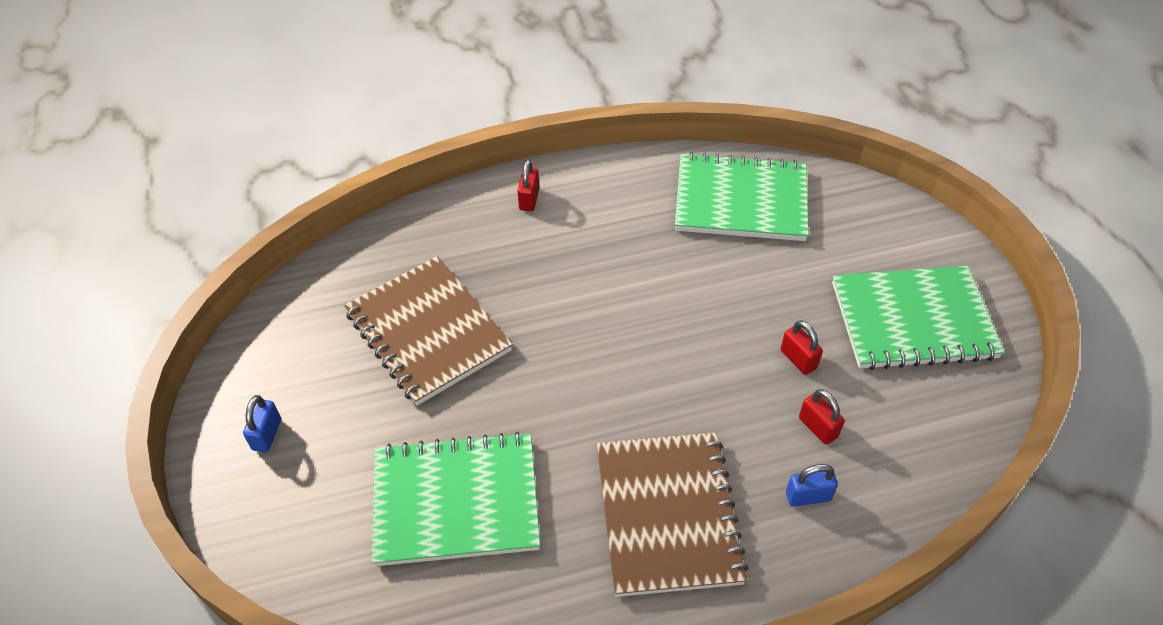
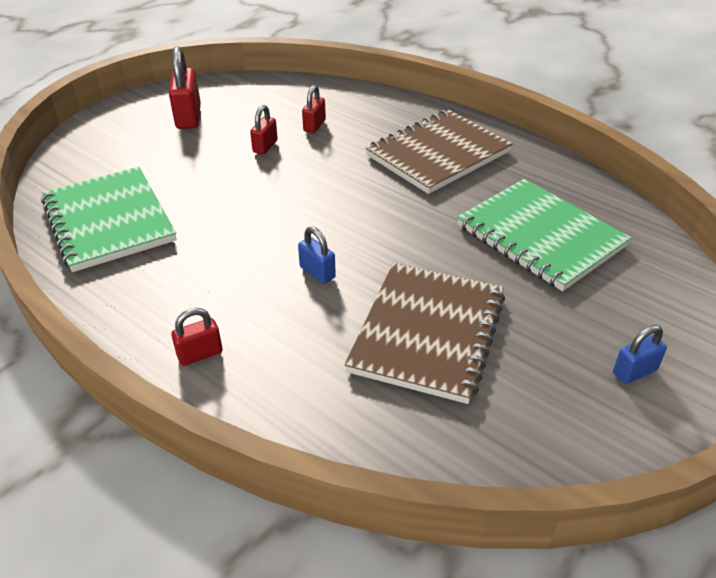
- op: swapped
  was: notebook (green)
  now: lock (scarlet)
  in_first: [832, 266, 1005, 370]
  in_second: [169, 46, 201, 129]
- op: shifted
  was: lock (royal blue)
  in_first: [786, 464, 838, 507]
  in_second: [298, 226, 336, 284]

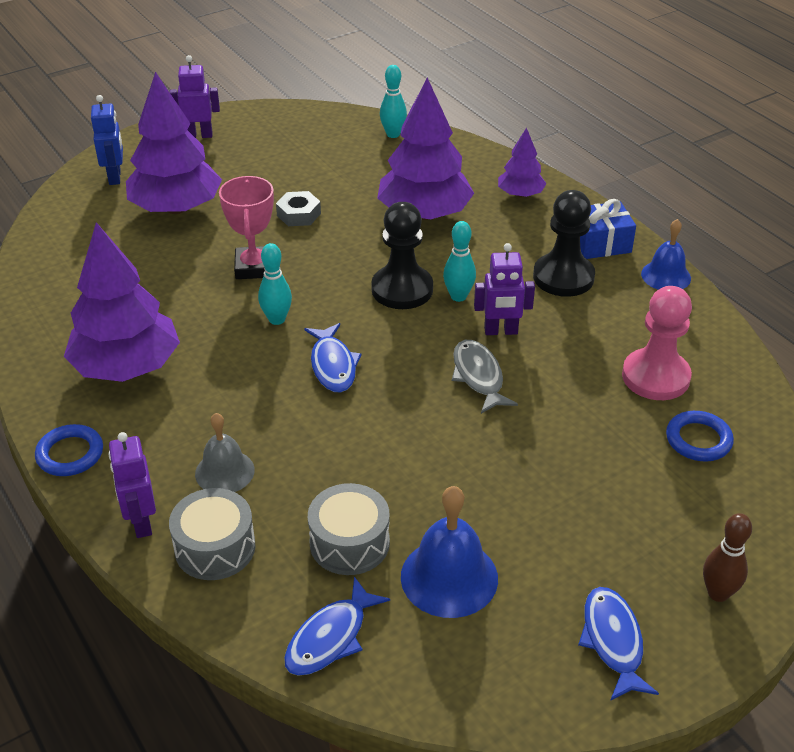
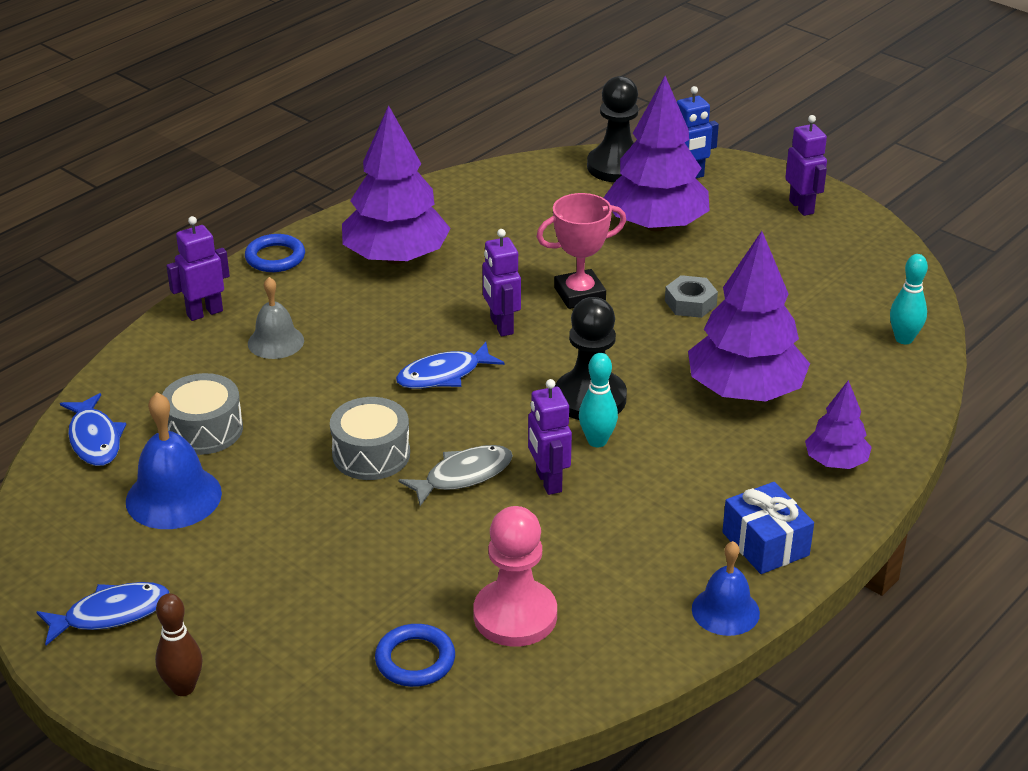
- op: rotated
  was: fish (royal blue)
  in_first: [284, 576, 390, 676]
  in_second: [60, 393, 126, 466]
  clockwise: -135
- op: shifted
  was: toy drum (ash-grey)
  in_first: [169, 488, 256, 580]
  in_second: [330, 397, 410, 480]
- op: swapped
  was: bowling pin (aqua)
  now: robot (royal purple)
  in_first: [258, 243, 292, 325]
  in_second: [482, 229, 521, 336]
- op: shifted
  was: chess pawn (black)
  in_first: [533, 190, 595, 297]
  in_second: [587, 76, 638, 183]

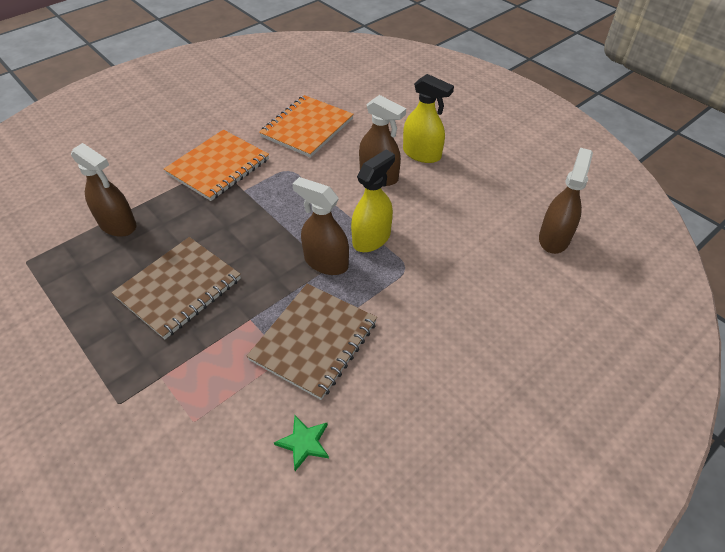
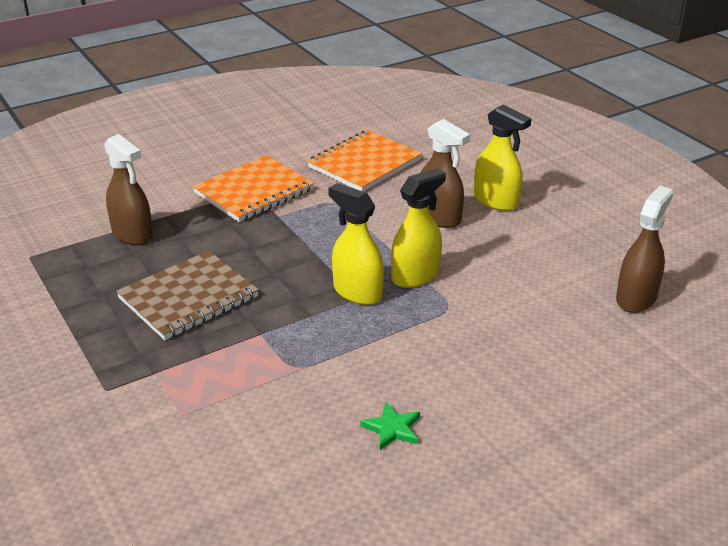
- op: repainted
  was: sprayer (dark brown)
  now: sprayer (bright yellow)
  in_first: [292, 177, 349, 275]
  in_second: [328, 183, 384, 305]
- op: shifted
  was: star shape (green)
  in_first: [274, 415, 329, 471]
  in_second: [360, 402, 420, 450]
- op: gone
  was: notebook (dark brown)
  in_first: [247, 284, 377, 400]

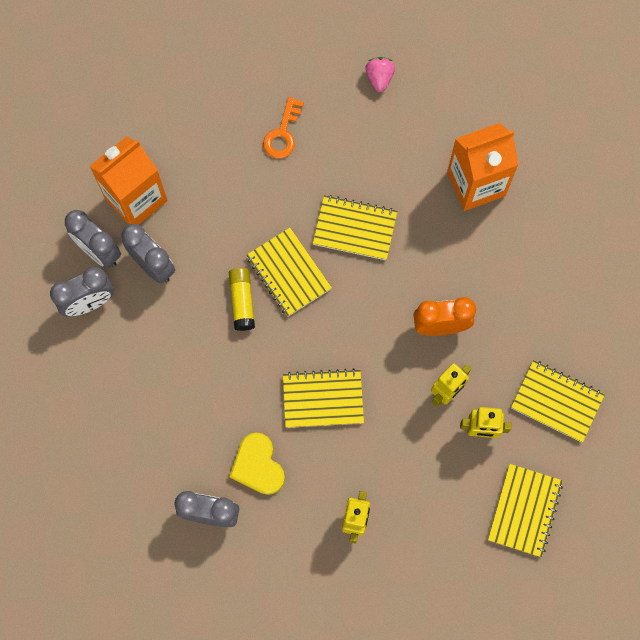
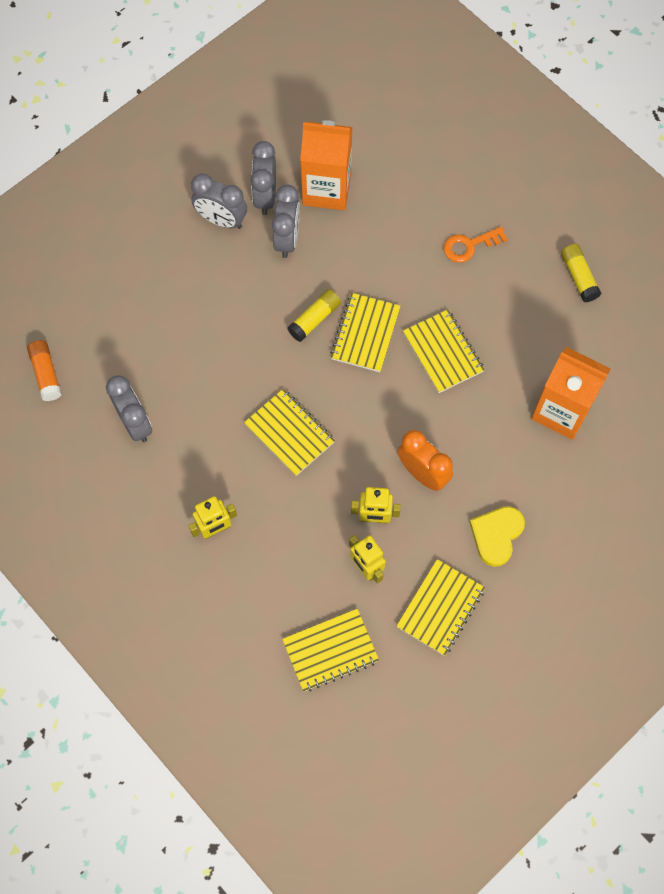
- op: new
  now: stick of glue (bright orange)
  in_second: [27, 340, 62, 401]
- op: rotated
  was: notebook (bright yellow)
  in_first: [511, 360, 605, 442]
  in_second: [397, 559, 485, 656]
  clockwise: 45
- op: shifted
  was: love heart (bright yellow)
  in_first: [229, 433, 285, 495]
  in_second: [469, 506, 525, 567]
- op: swapped
  was: toy strawberry (rosy)
  now: stick of glue (bright yellow)
  in_first: [365, 57, 395, 92]
  in_second: [561, 244, 601, 302]

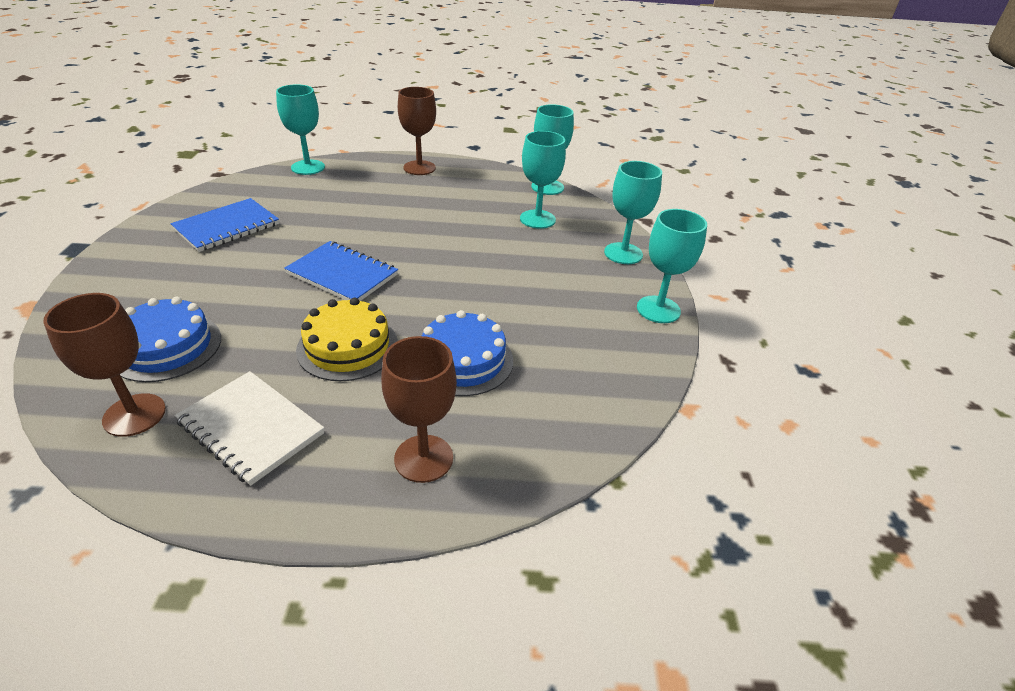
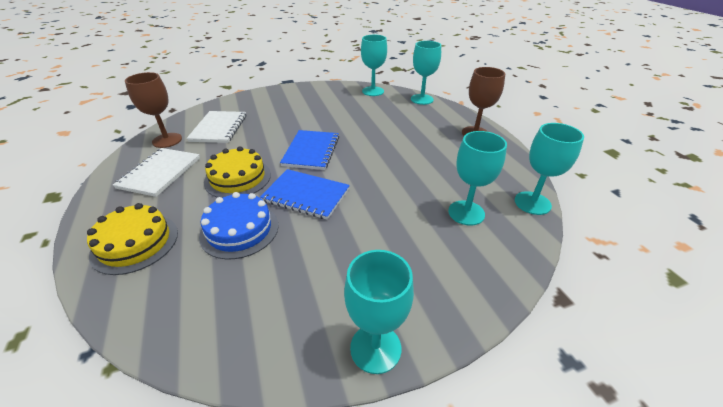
- op: swapped
  was: chalice (dark brown)
  now: cake (bright yellow)
  in_first: [381, 336, 457, 483]
  in_second: [87, 203, 178, 275]
- op: swapped
  was: cake (royal blue)
  now: notebook (pure white)
  in_first: [120, 297, 221, 382]
  in_second: [187, 111, 246, 143]
- op: shifted
  was: notebook (royal blue)
  in_first: [171, 198, 279, 252]
  in_second: [260, 169, 350, 220]
- op: shifted
  was: chalice (aqua)
  in_first: [604, 161, 662, 264]
  in_second: [361, 35, 387, 96]

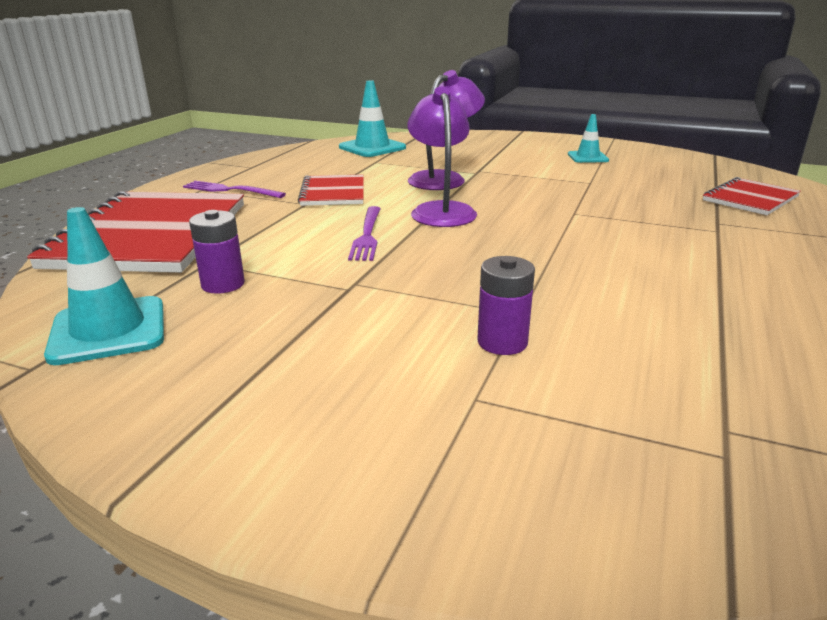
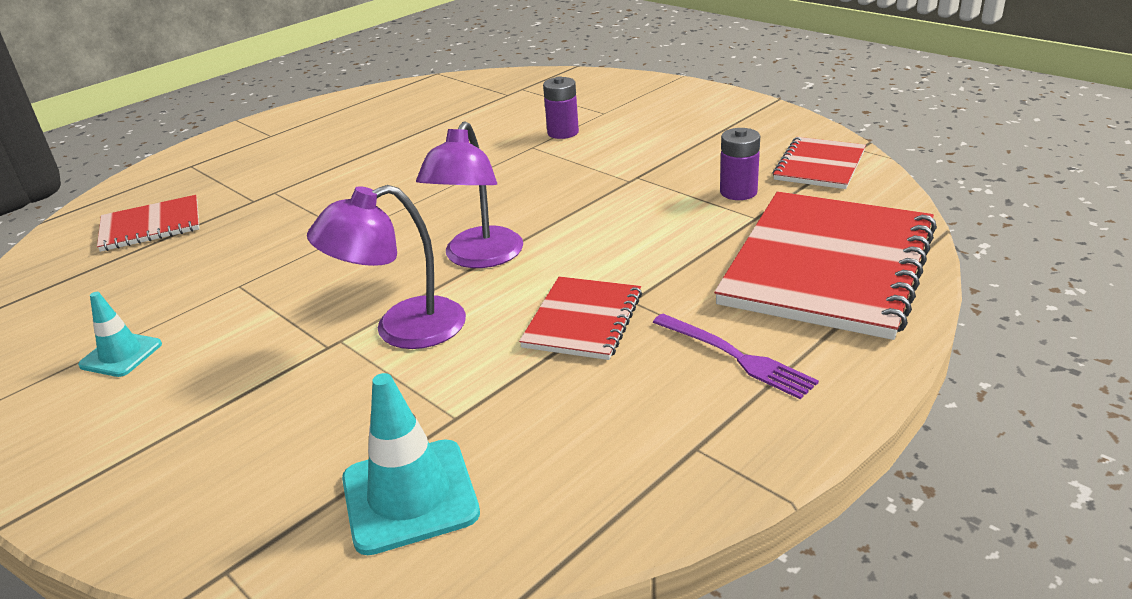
- op: swapped
  was: traffic cone (aqua)
  now: notebook (scarlet)
  in_first: [44, 207, 164, 365]
  in_second: [772, 137, 866, 189]
- op: gone
  was: table fork (royal purple)
  in_first: [348, 206, 381, 261]

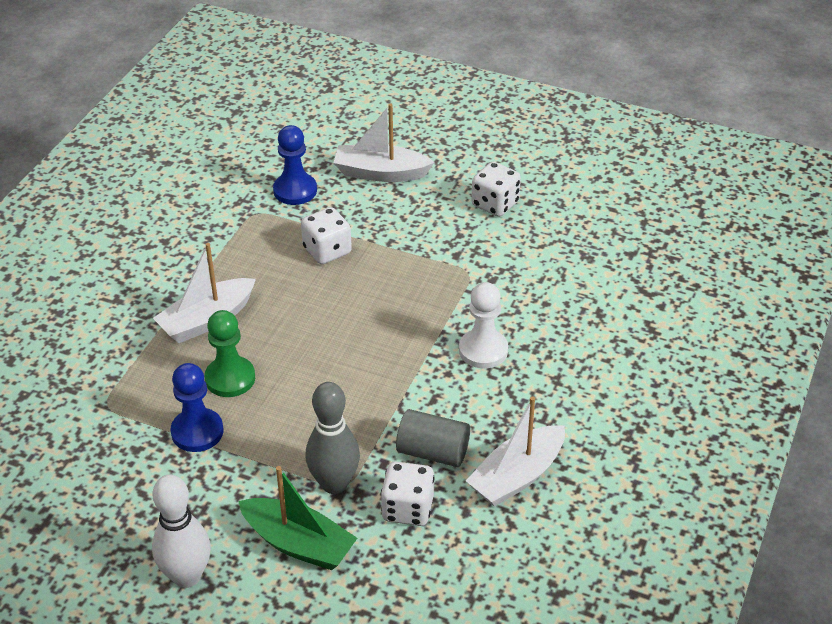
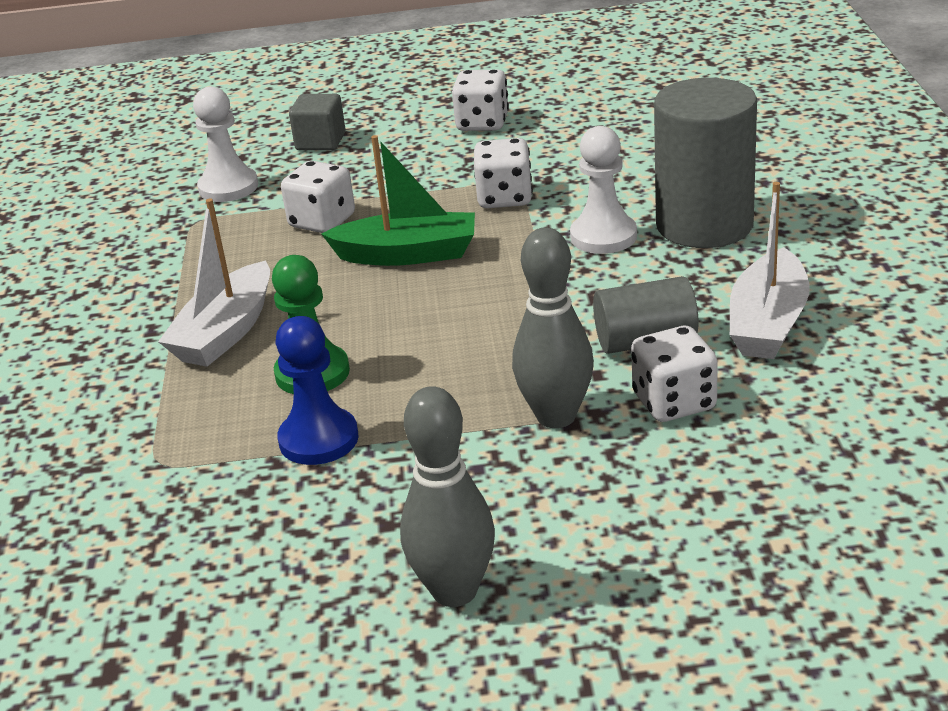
- op: repainted
  was: chess pawn (royal blue)
  now: chess pawn (pure white)
  in_first: [273, 125, 317, 205]
  in_second: [193, 86, 258, 202]
- op: swapped
  was: sailboat (pure white)
  now: cube (ash-grey)
  in_first: [333, 103, 434, 182]
  in_second: [289, 94, 346, 150]
- op: shifted
  was: sailboat (green)
  in_first: [238, 466, 357, 570]
  in_second: [321, 135, 475, 266]
- op: repainted
  was: bowling pin (pure white)
  now: bowling pin (ash-grey)
  in_first: [152, 475, 211, 588]
  in_second: [400, 386, 495, 607]
- op: new
  now: die (pure white)
  in_second: [474, 138, 533, 208]
- op: new
  now: cylinder (ash-grey)
  in_second: [654, 78, 757, 248]

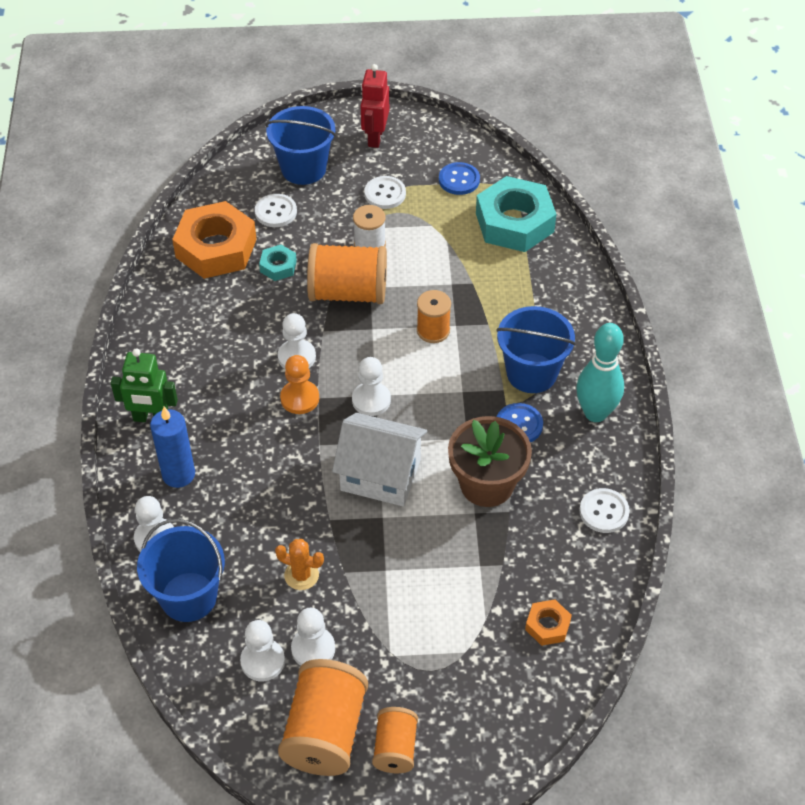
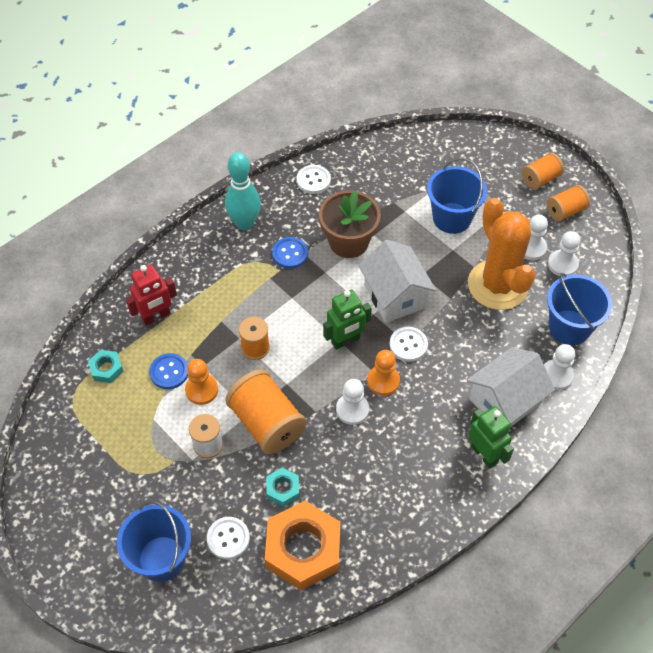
- op: scaled
  was: nut (aqua)
  in_first: [476, 176, 556, 252]
  in_second: [88, 350, 123, 383]
  ratio: 0.46
- op: shifted
  was: robot (scarlet)
  in_first: [361, 64, 389, 148]
  in_second: [126, 265, 177, 326]
- op: shifted
  was: sewing button (royal blue)
  in_first: [439, 162, 480, 195]
  in_second: [149, 353, 188, 389]
- op: new
  now: chess pawn (bright orange)
  in_second: [185, 359, 218, 405]
- op: swapped
  was: chess pawn (pure white)
  now: robot (green)
  in_first: [352, 357, 391, 416]
  in_second: [323, 290, 372, 350]
- op: shifted
  was: sewing button (pure white)
  in_first: [364, 176, 406, 209]
  in_second: [389, 327, 428, 362]
- op: shifted
  was: pail (royal blue)
  in_first: [496, 306, 576, 393]
  in_second: [427, 158, 487, 234]
- op: swapped
  was: wax candle (royal blue)
  now: cottage (pure white)
  in_first: [150, 407, 195, 488]
  in_second: [467, 347, 555, 427]
- op: scaled
  was: saguaro cactus (bright orange)
  in_first: [275, 539, 324, 590]
  in_second: [468, 198, 536, 310]
  ratio: 2.43
- op: scaled
  was: spool (bright orange)
  in_first: [278, 659, 368, 776]
  in_second: [547, 185, 590, 222]
  ratio: 0.57
- op: gone
  was: nut (bright orange)
  in_first: [525, 599, 572, 646]

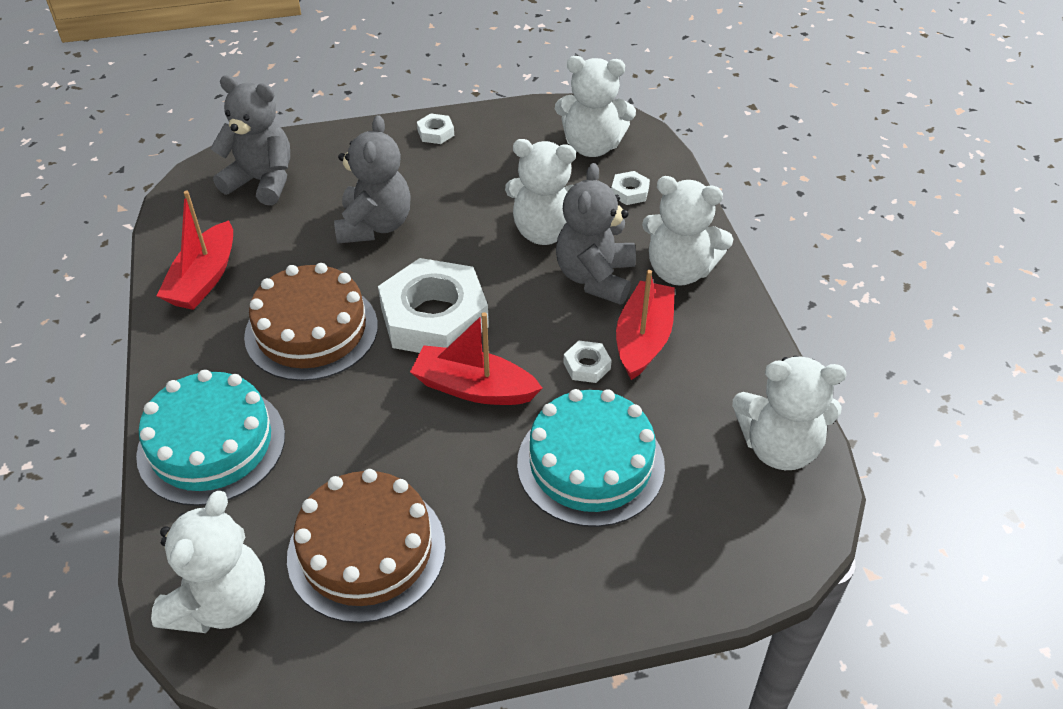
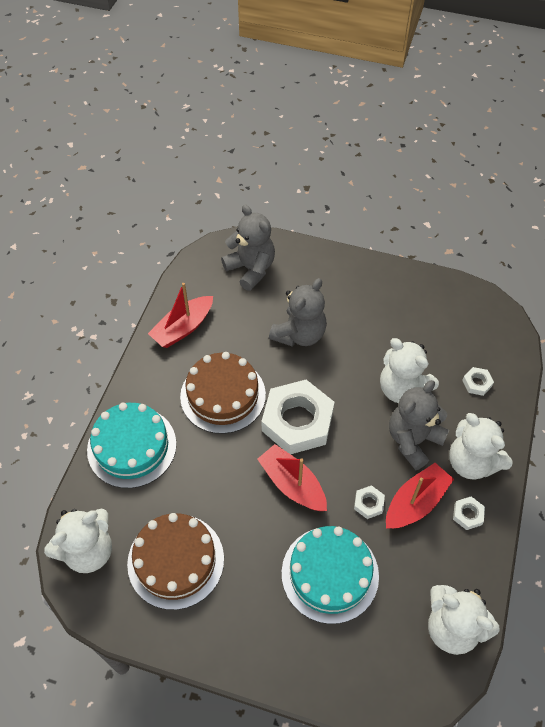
- op: shifted
  was: nut (pure white)
  in_first: [417, 113, 454, 144]
  in_second: [453, 496, 485, 530]
- op: gone
  was: teddy (pure white)
  in_first: [555, 56, 636, 157]

